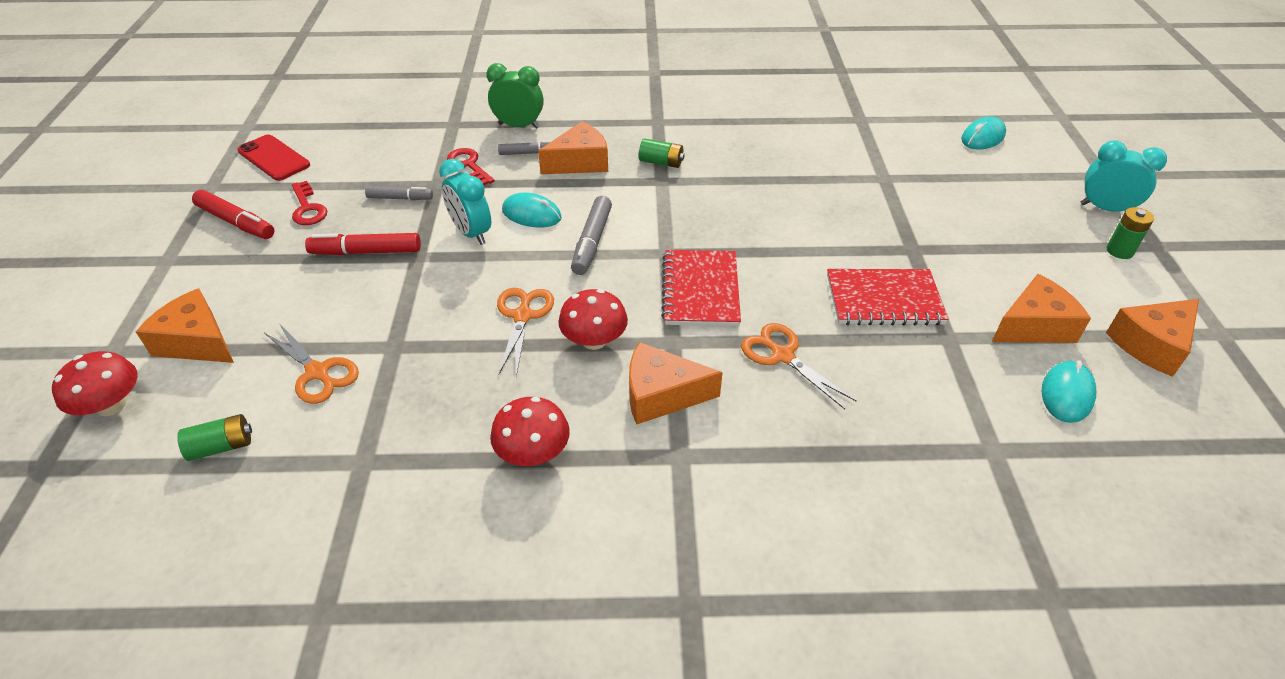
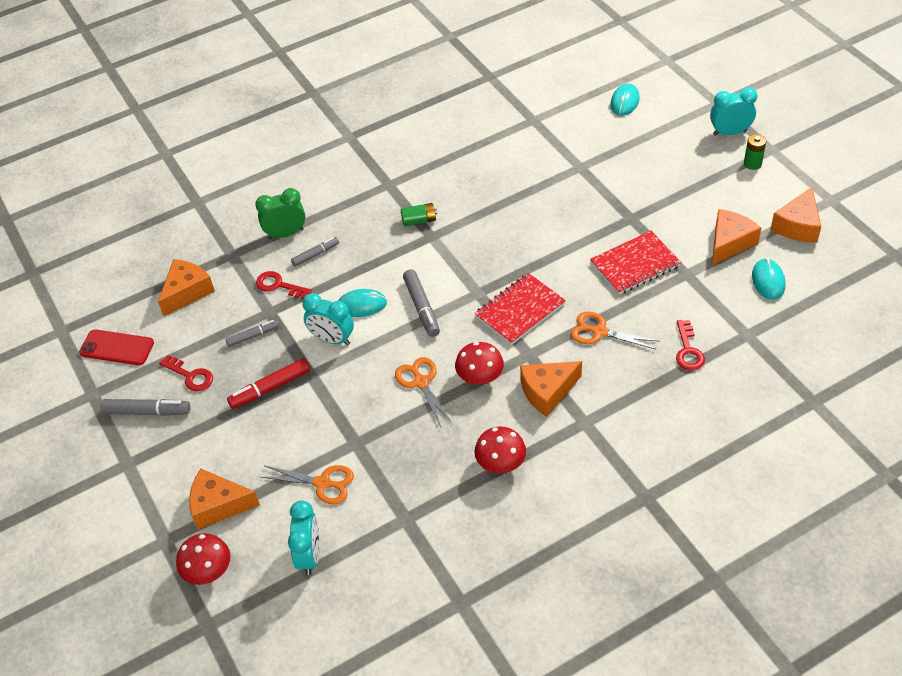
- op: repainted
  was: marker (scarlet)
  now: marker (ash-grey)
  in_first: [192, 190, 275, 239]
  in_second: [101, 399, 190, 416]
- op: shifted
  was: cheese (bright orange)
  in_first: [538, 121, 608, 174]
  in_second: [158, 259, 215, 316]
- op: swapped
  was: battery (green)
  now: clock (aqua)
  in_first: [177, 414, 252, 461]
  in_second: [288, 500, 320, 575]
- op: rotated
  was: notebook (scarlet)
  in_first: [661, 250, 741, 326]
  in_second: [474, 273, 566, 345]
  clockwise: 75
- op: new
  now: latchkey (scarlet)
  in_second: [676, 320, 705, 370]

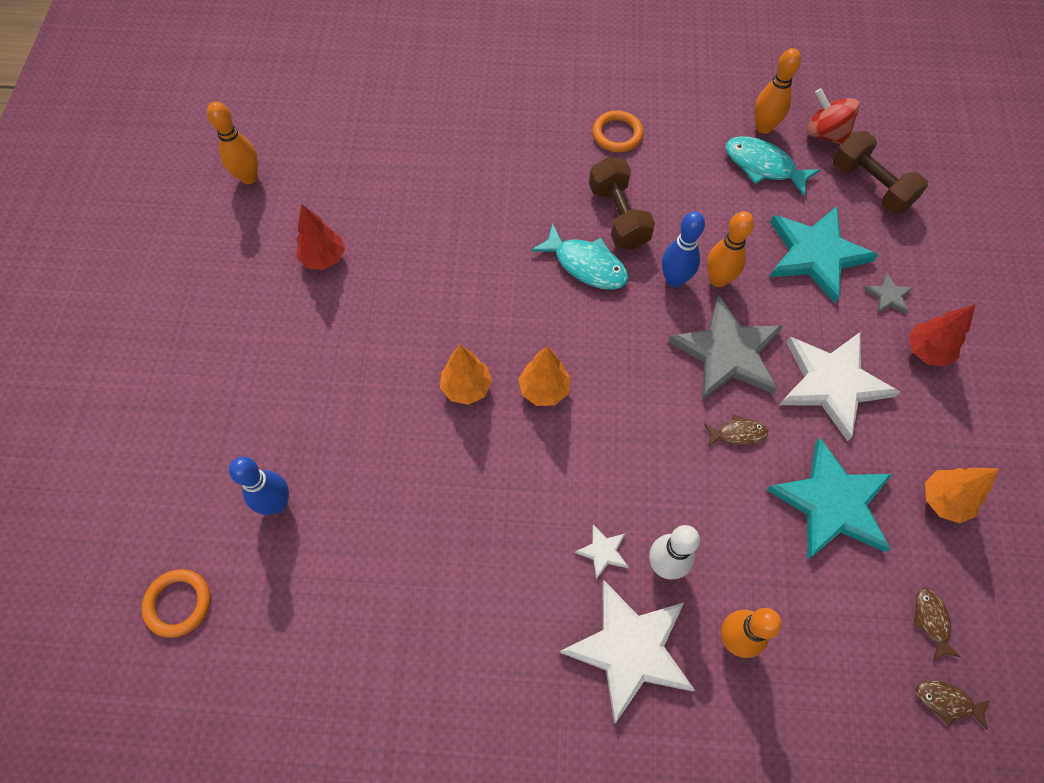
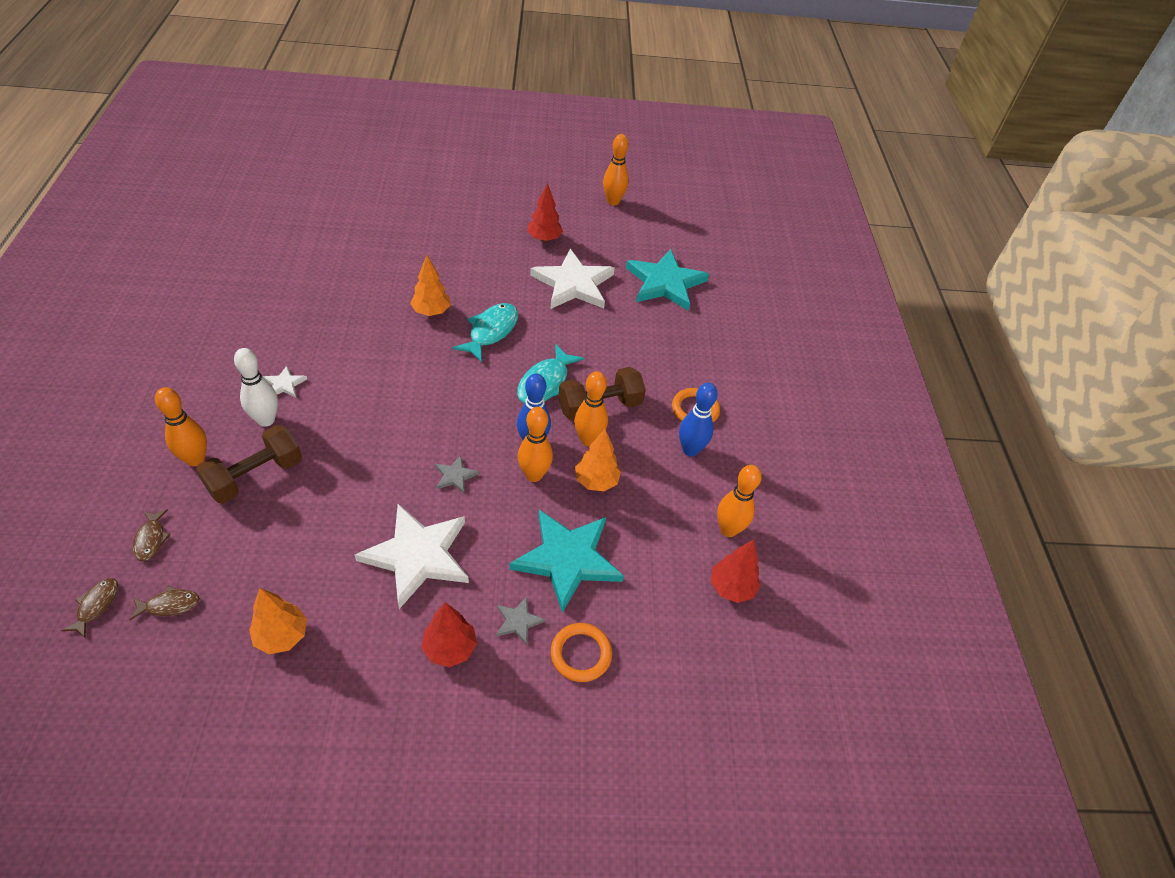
- op: shifted
  was: fish (dark brown)
  in_first: [704, 414, 768, 447]
  in_second: [133, 509, 171, 561]
- op: shifted
  was: free weight (dark brown)
  in_first: [833, 131, 928, 214]
  in_second: [196, 425, 302, 504]
- op: scaled
  was: star shape (ash-grey)
  in_first: [668, 295, 783, 401]
  in_second: [435, 455, 479, 493]
  ratio: 0.43
- op: shifted
  was: fish (aqua)
  in_first: [725, 136, 820, 197]
  in_second: [453, 303, 518, 362]
- op: shifted
  was: star shape (pure white)
  in_first: [559, 580, 695, 723]
  in_second: [530, 249, 615, 309]
- op: shifted
  was: hoop (bright orange)
  in_first: [142, 569, 210, 638]
  in_second: [551, 623, 612, 682]
- op: new
  now: bowling pin (bright orange)
  in_second: [574, 371, 608, 446]
- op: shifted
  was: tree (bright orange)
  in_first: [518, 347, 571, 406]
  in_second: [575, 429, 621, 491]
- op: shifted
  was: star shape (aqua)
  in_first: [767, 438, 892, 560]
  in_second: [626, 249, 709, 311]
- op: shifted
  was: bowling pin (royal blue)
  in_first: [229, 457, 289, 515]
  in_second: [679, 383, 718, 456]
- op: swapped
  was: spinning top (scarlet)
  now: tree (scarlet)
  in_first: [807, 88, 860, 144]
  in_second: [711, 540, 761, 603]

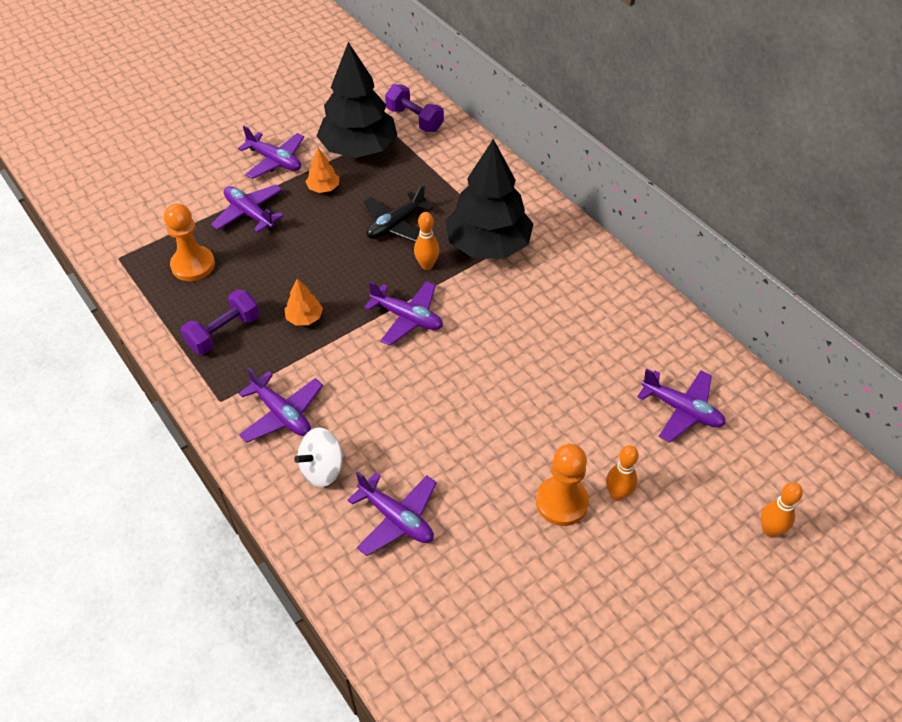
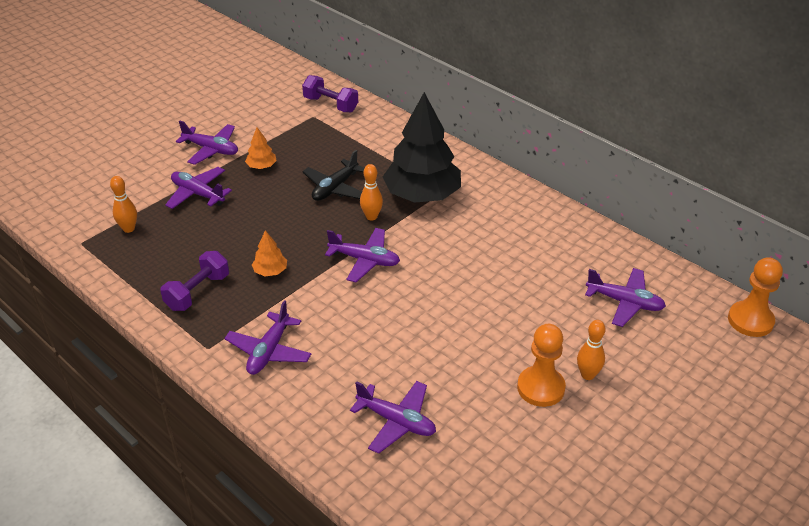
- op: shifted
  was: bowling pin (bright orange)
  in_first: [761, 482, 803, 537]
  in_second: [110, 176, 137, 233]
- op: rotated
  was: aeroplane (royal purple)
  in_first: [238, 367, 323, 442]
  in_second: [224, 300, 311, 375]
  clockwise: 75
- op: shifted
  was: chess pawn (bright orange)
  in_first: [164, 203, 215, 281]
  in_second: [728, 257, 783, 337]
- op: gone
  was: spinning top (pure white)
  in_first: [294, 428, 344, 487]
- op: gone
  was: tree (black)
  in_first: [317, 42, 397, 158]

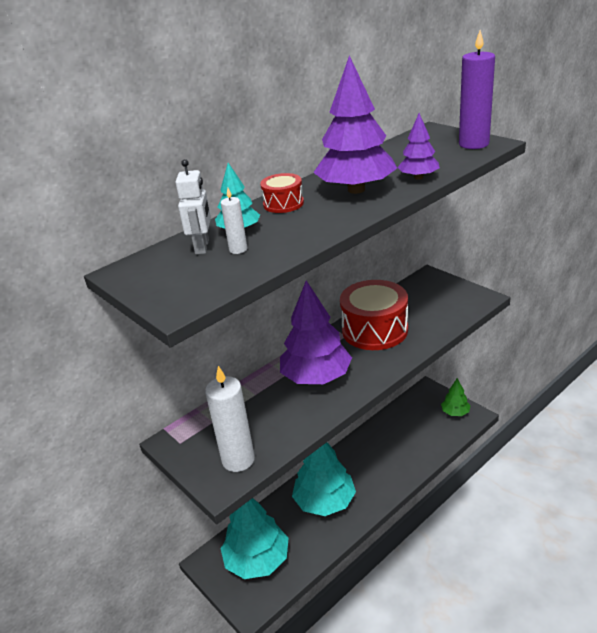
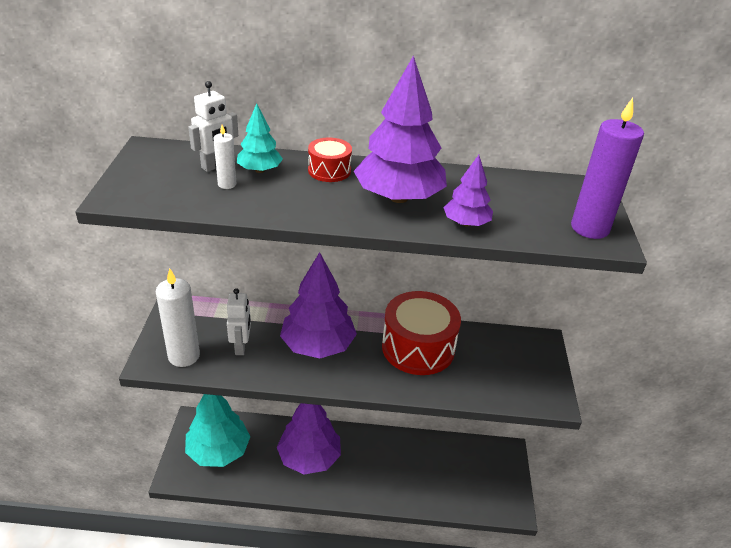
- op: new
  now: robot (pure white)
  in_second: [227, 288, 251, 355]
- op: repainted
  was: tree (aqua)
  now: tree (royal purple)
  in_first: [292, 442, 356, 516]
  in_second: [277, 403, 341, 474]
- op: gone
  was: tree (green)
  in_first: [441, 378, 471, 416]

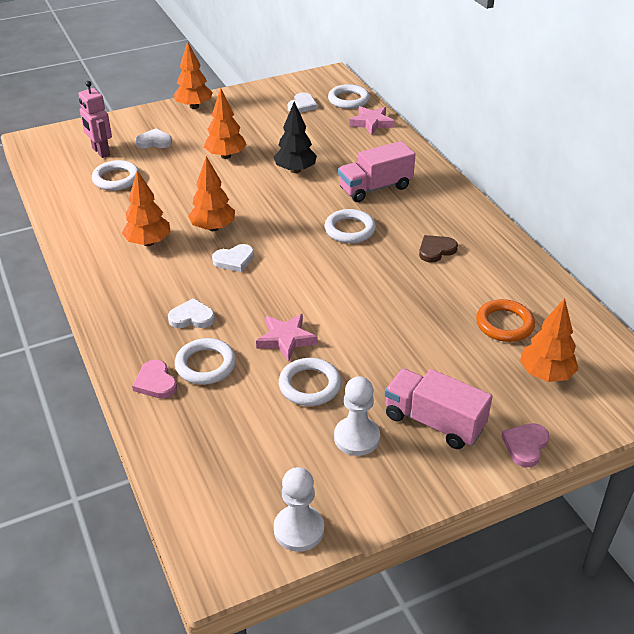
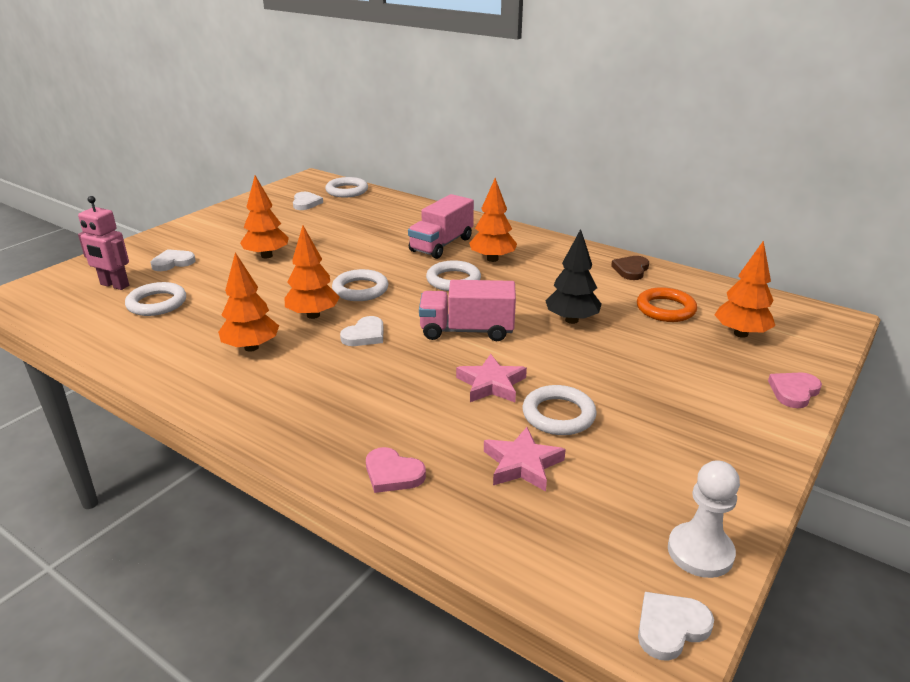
- op: shifted
  was: hoop (pure white)
  in_first: [175, 338, 236, 385]
  in_second: [332, 269, 388, 301]
- op: shifted
  was: toy truck (rosy)
  in_first: [385, 369, 493, 449]
  in_second: [419, 280, 516, 341]
- op: shifted
  was: tree (bright orange)
  in_first: [174, 41, 213, 109]
  in_second: [469, 178, 517, 262]
- op: shifted
  was: star shape (rosy)
  in_first: [349, 106, 395, 135]
  in_second: [484, 427, 566, 492]
- op: shifted
  was: tree (black)
  in_first: [274, 101, 317, 173]
  in_second: [545, 229, 601, 324]
- op: shifted
  was: love heart (dark brown)
  in_first: [419, 235, 458, 262]
  in_second: [611, 256, 649, 280]
- op: shifted
  was: love heart (pure white)
  in_first: [168, 298, 215, 328]
  in_second: [638, 592, 714, 661]
- op: rotated
  was: love heart (rosy)
  in_first: [501, 423, 549, 467]
  in_second: [768, 372, 822, 408]
  clockwise: 45
- op: gone
  was: chess pawn (pure white)
  in_first: [334, 376, 380, 456]

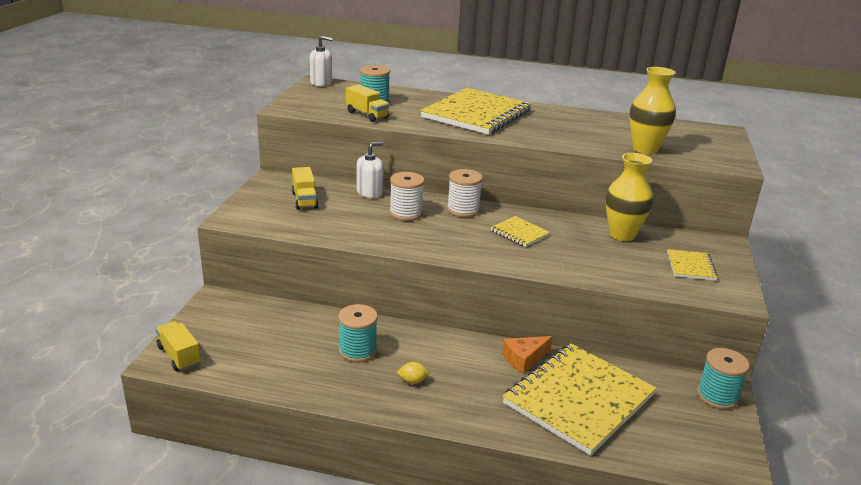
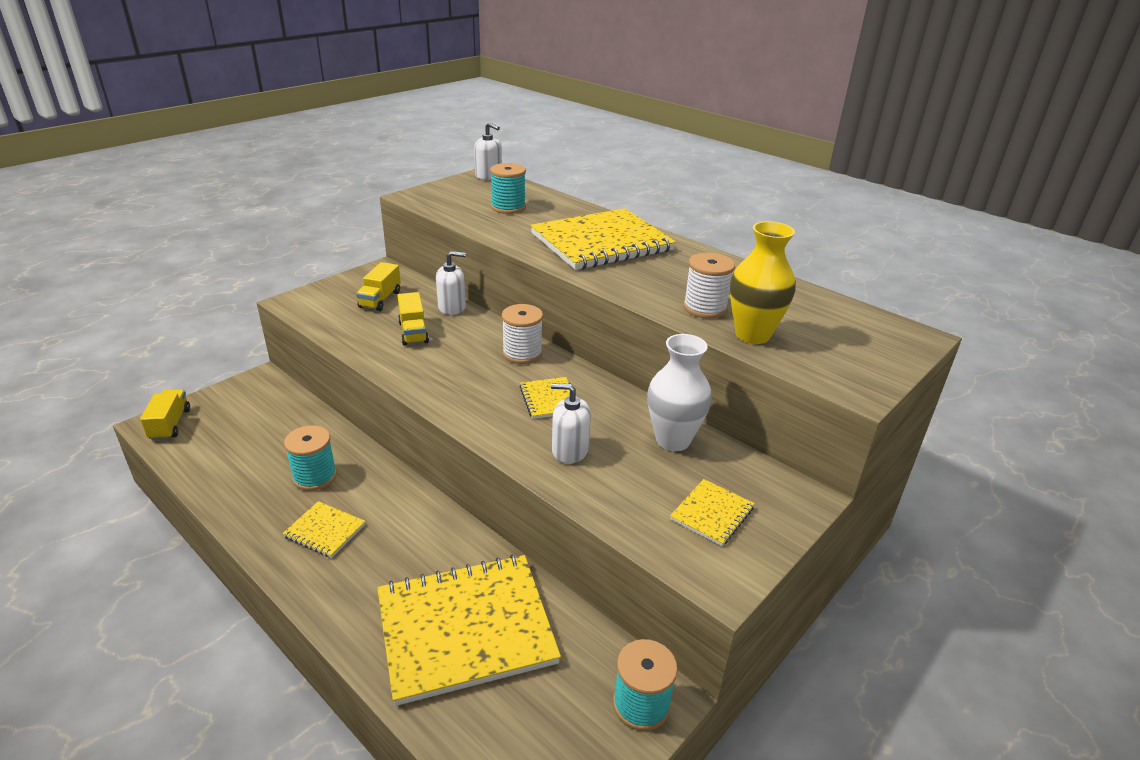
- op: swapped
  was: citrus fruit (bright yellow)
  now: notebook (bright yellow)
  in_first: [397, 362, 429, 384]
  in_second: [282, 501, 366, 558]
- op: shifted
  was: toy truck (bright yellow)
  in_first: [346, 84, 390, 122]
  in_second: [397, 292, 429, 346]
- op: new
  now: soap dispenser (pure white)
  in_second: [551, 383, 591, 464]
- op: repainted
  was: flower vase (bright yellow)
  now: flower vase (pure white)
  in_first: [606, 153, 653, 241]
  in_second: [647, 334, 712, 451]
- op: shifted
  was: spool (pure white)
  in_first: [389, 172, 425, 221]
  in_second: [683, 253, 735, 318]
- op: gone
  was: cheese (bright orange)
  in_first: [502, 336, 553, 374]

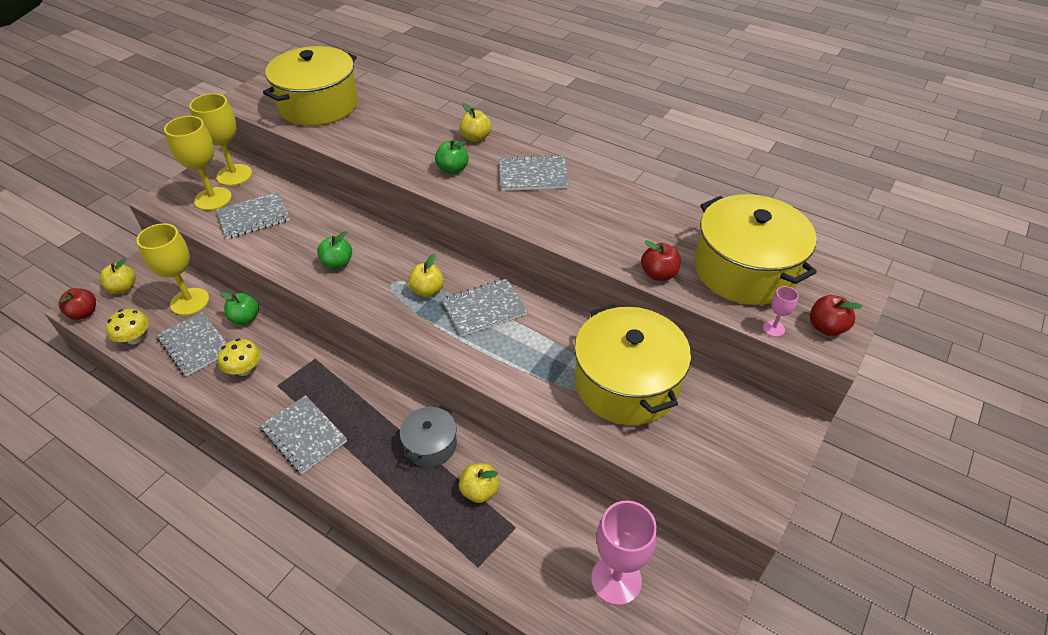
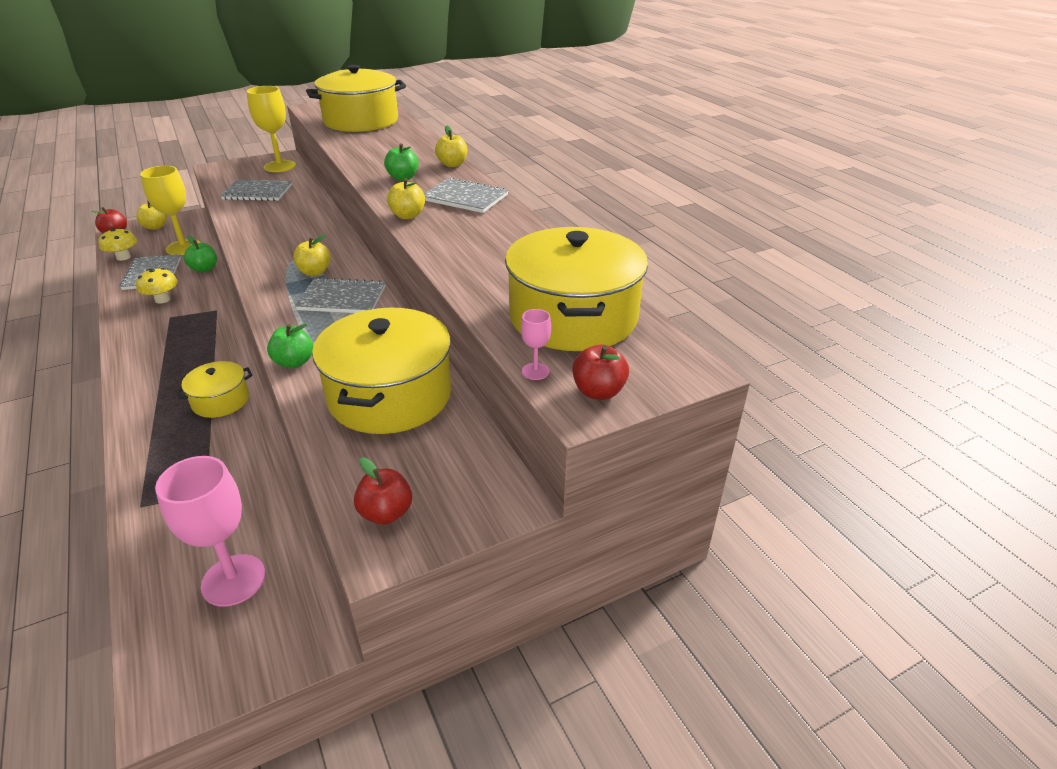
- op: repainted
  was: cooking pot (ash-grey)
  now: cooking pot (bright yellow)
  in_first: [400, 405, 457, 467]
  in_second: [175, 361, 253, 418]
- op: shifted
  was: toy apple (green)
  in_first: [317, 231, 352, 269]
  in_second: [267, 324, 313, 368]
- op: shifted
  was: toy apple (scarlet)
  in_first: [641, 240, 681, 281]
  in_second: [354, 457, 412, 525]
- op: shifted
  was: toy apple (bright yellow)
  in_first: [459, 463, 499, 503]
  in_second: [387, 178, 425, 219]
- op: gone
  was: chalice (bright yellow)
  in_first: [164, 116, 232, 211]
- op: gone
  was: notebook (ash-grey)
  in_first: [260, 395, 347, 474]

